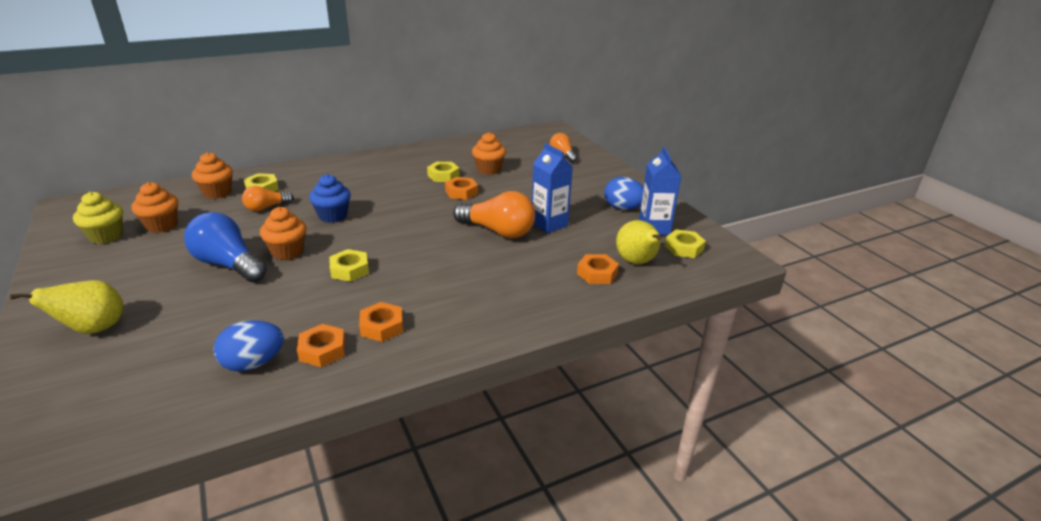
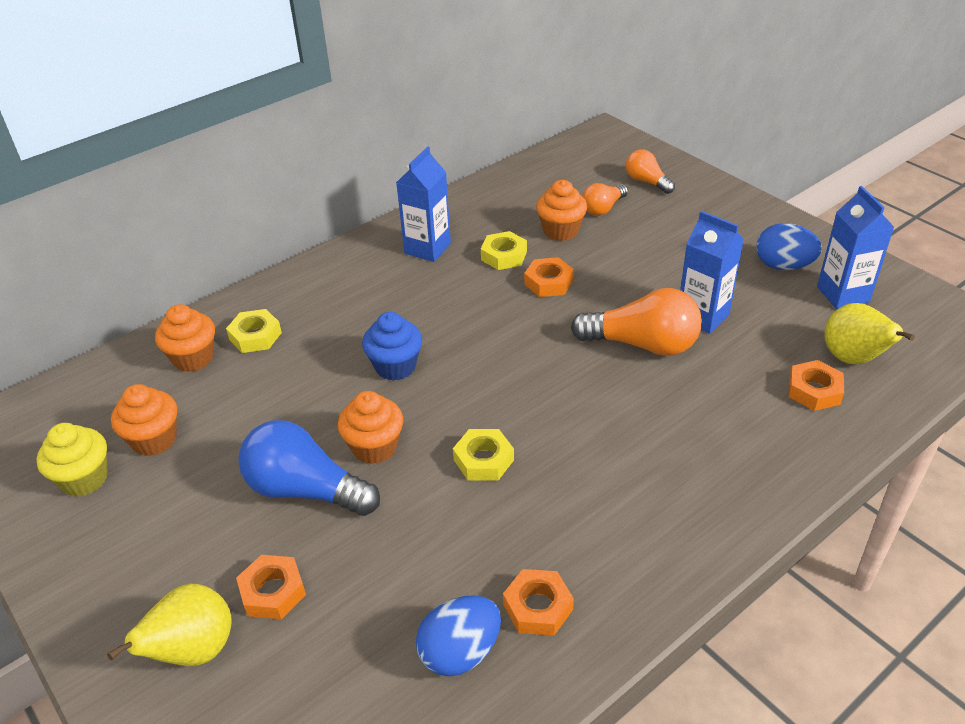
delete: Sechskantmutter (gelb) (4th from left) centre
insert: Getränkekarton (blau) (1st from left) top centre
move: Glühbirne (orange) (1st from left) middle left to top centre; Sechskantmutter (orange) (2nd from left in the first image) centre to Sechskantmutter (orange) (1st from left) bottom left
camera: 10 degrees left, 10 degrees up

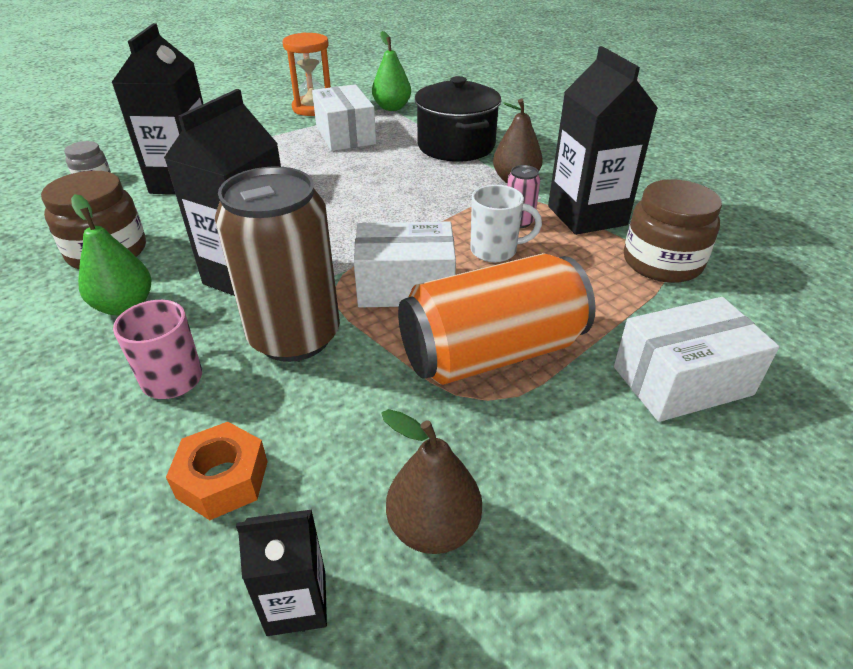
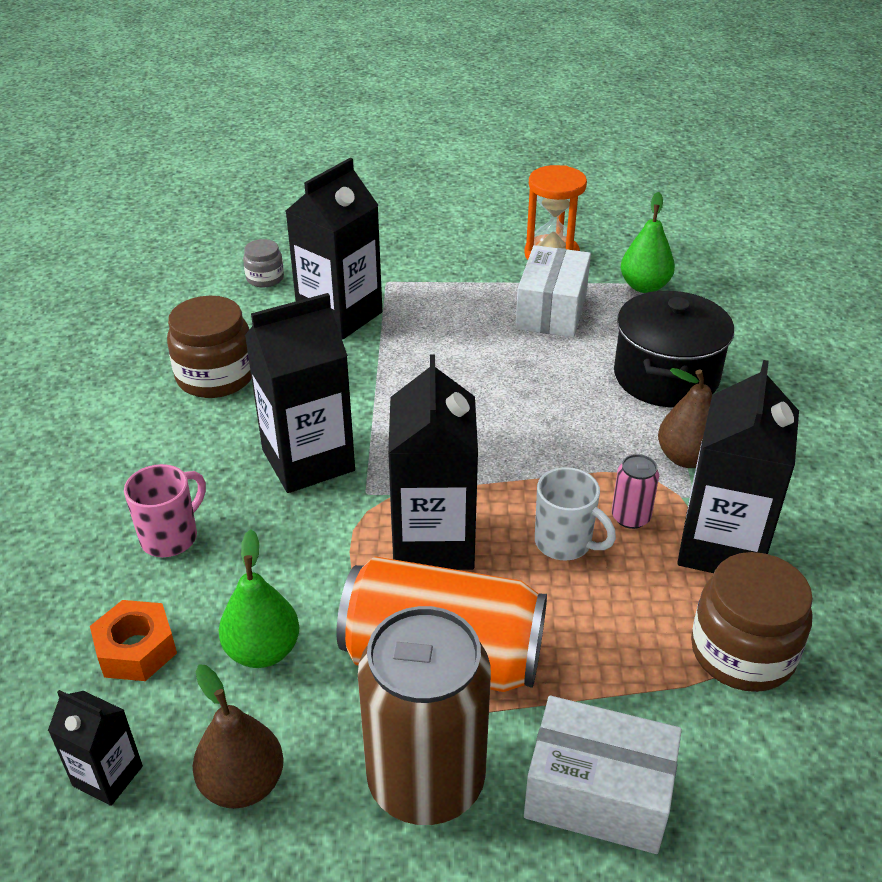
move: Birne (grün) (1st from left) middle left to bottom left; Dose (braun) middle left to bottom centre
replace: Schachtel (weiß) (2nd from left) centre to Getränkekarton (schwarz) (4th from left) centre
camera: 35 degrees right, 0 degrees up

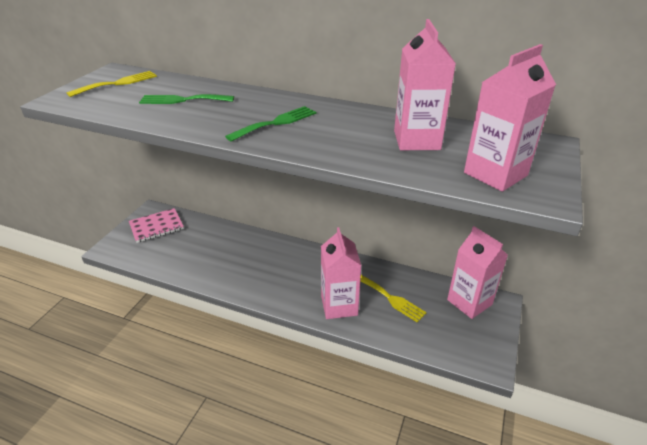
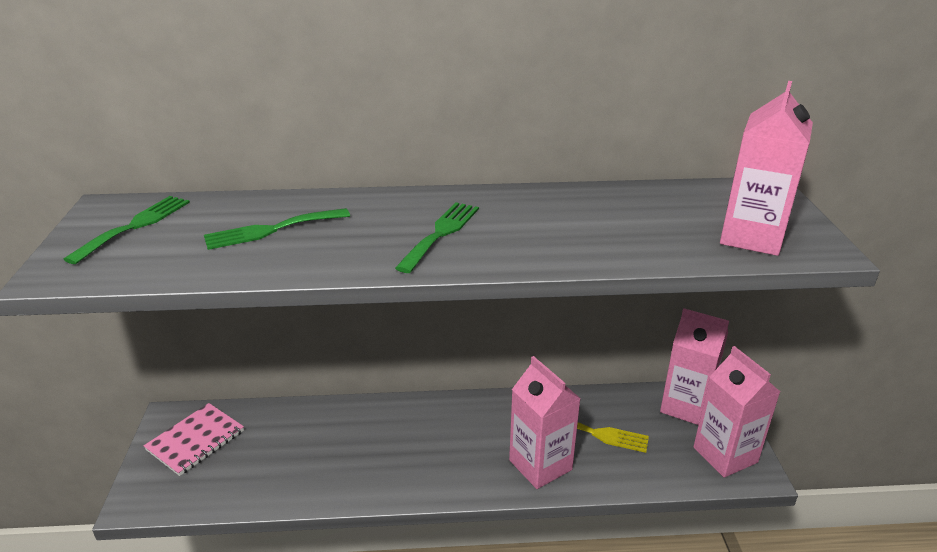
move: Getränkekarton (rosa) (2nd from left in the first image) top centre to Getränkekarton (rosa) (3rd from left) bottom right
recolor: Gabel (gelb) (1st from left) top left to Gabel (grün) (1st from left) middle left
camera: 25 degrees left, 5 degrees down

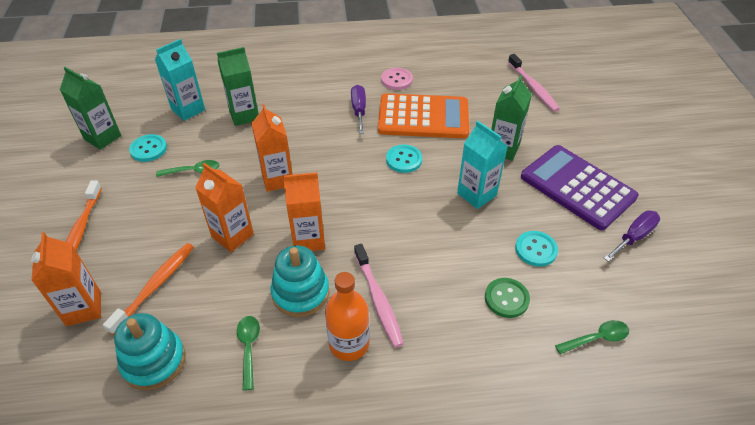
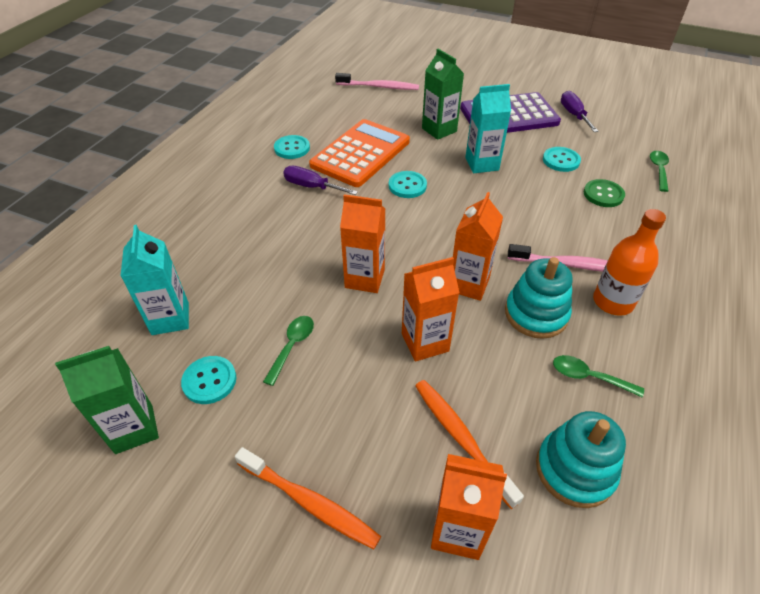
delete: Getränkekarton (grün) (2nd from left) top left
recolor: Knopf (rosa) top centre to Knopf (türkis) (2nd from left) top centre
camera: 60 degrees left, 0 degrees up

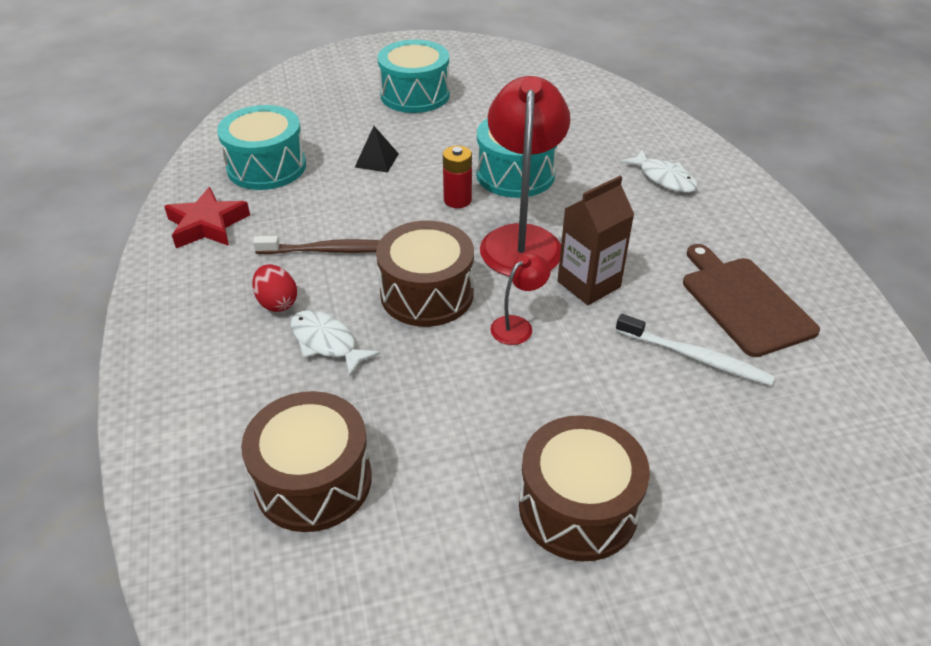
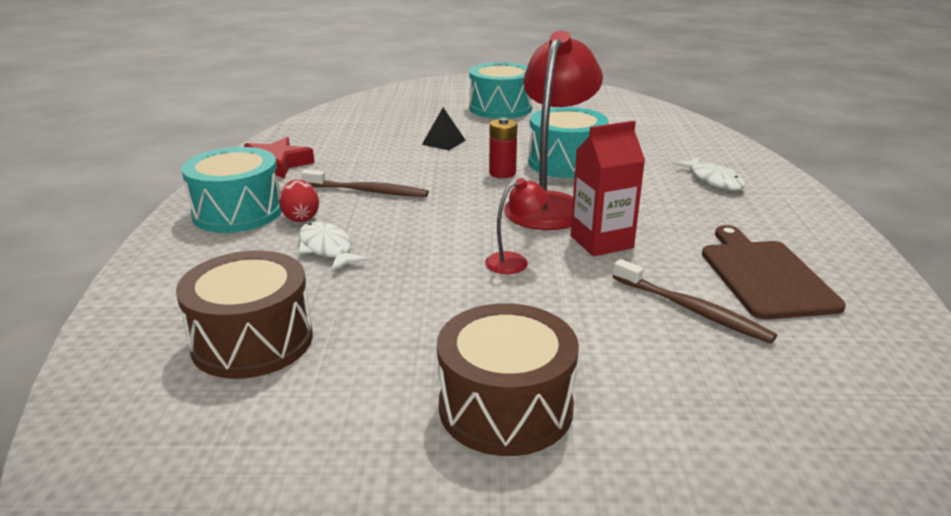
delete: Trommel (braun) (2nd from left) centre
move: Trommel (türkis) (1st from left) top left to middle left
recolor: Getränkekarton (braun) centre to Getränkekarton (rot) centre; Zahnbürste (weiß) middle right to Zahnbürste (braun) (2nd from left) middle right
camera: 15 degrees right, 15 degrees down

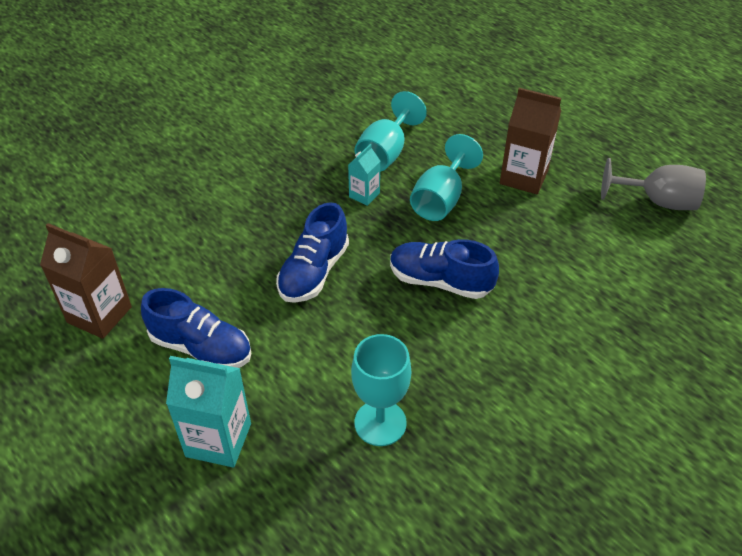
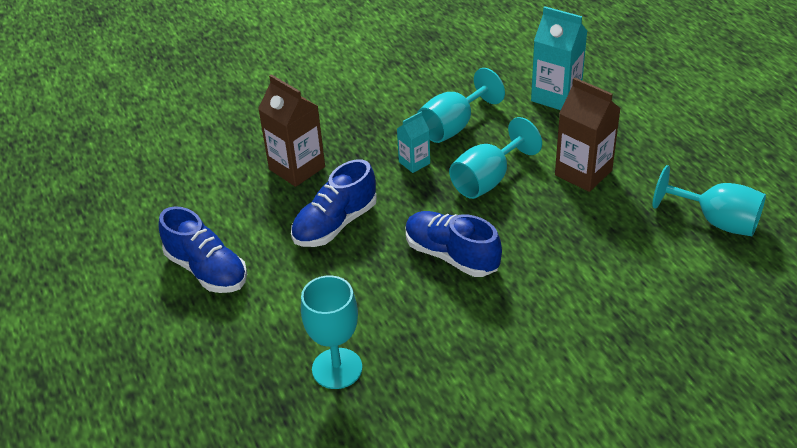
move: Getränkekarton (braun) (1st from left) middle left to top centre; Getränkekarton (türkis) (1st from left in the first image) bottom left to Getränkekarton (türkis) (2nd from left) top right
recolor: Kelch (grau) top right to Kelch (türkis) (4th from left) middle right
camera: 20 degrees right, 5 degrees down

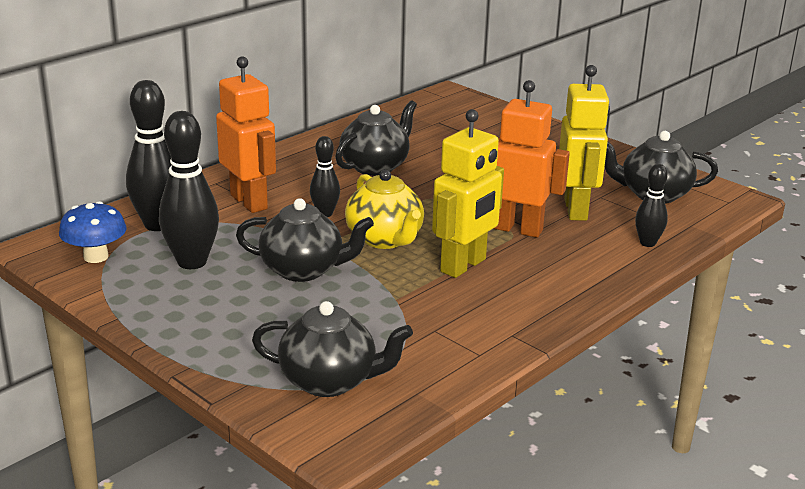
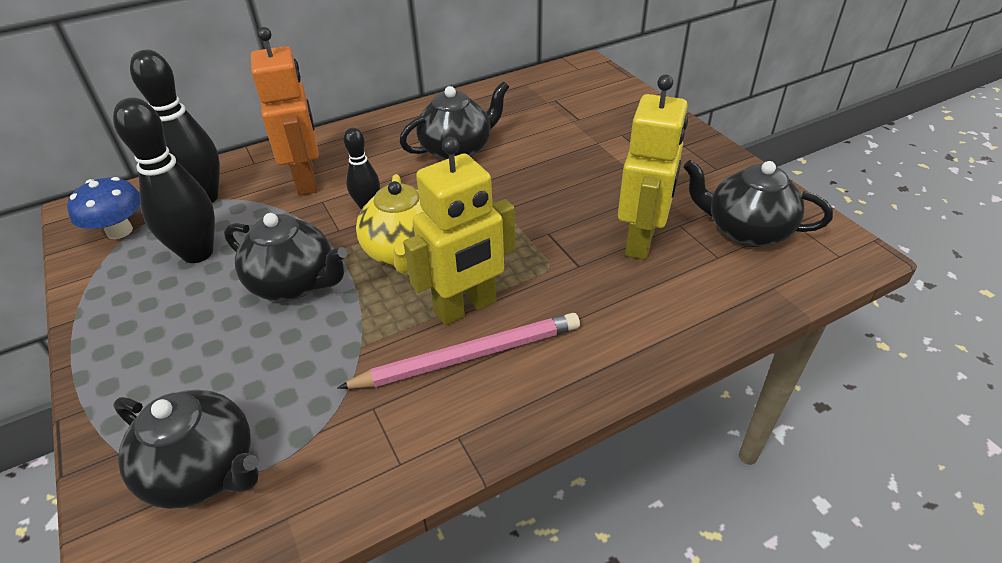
delete: Roboter (orange) (2nd from left) top centre; Bowlingkegel (schwarz) (4th from left) middle right
insert: Bleistift (rosa) centre
camera: 20 degrees right, 15 degrees up

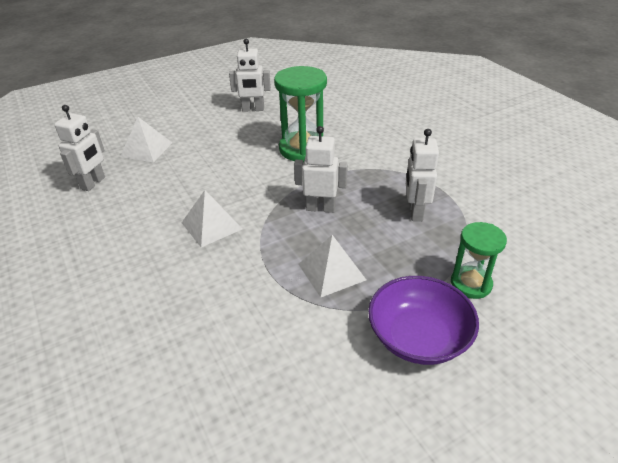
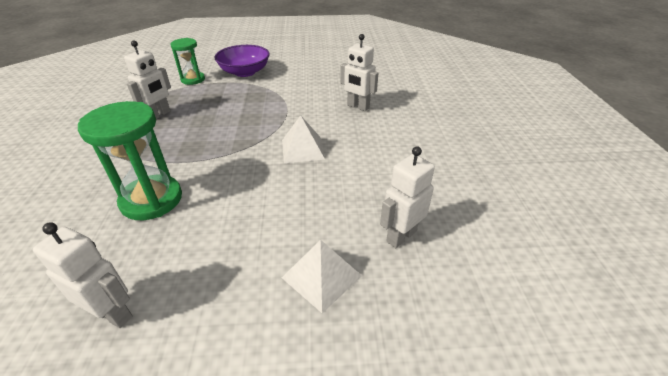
delete: Pyramide (weiß) (3rd from left) centre
move: Roboter (weiß) (3rd from left) centre to top centre
camera: 155 degrees left, 0 degrees up

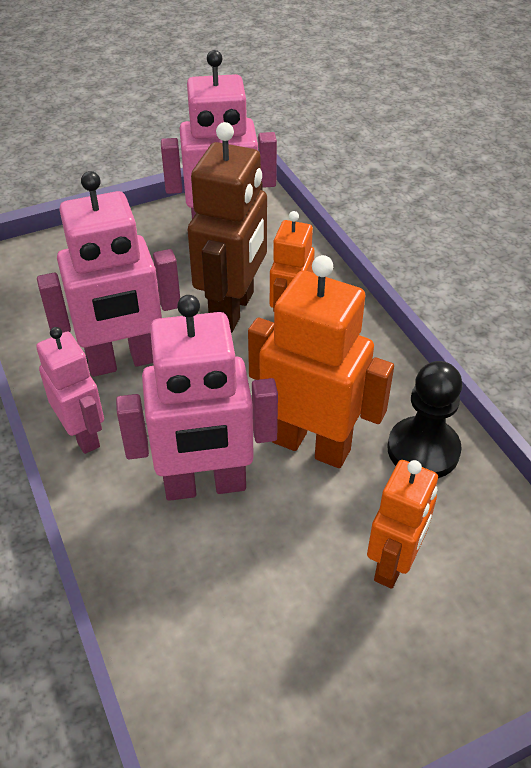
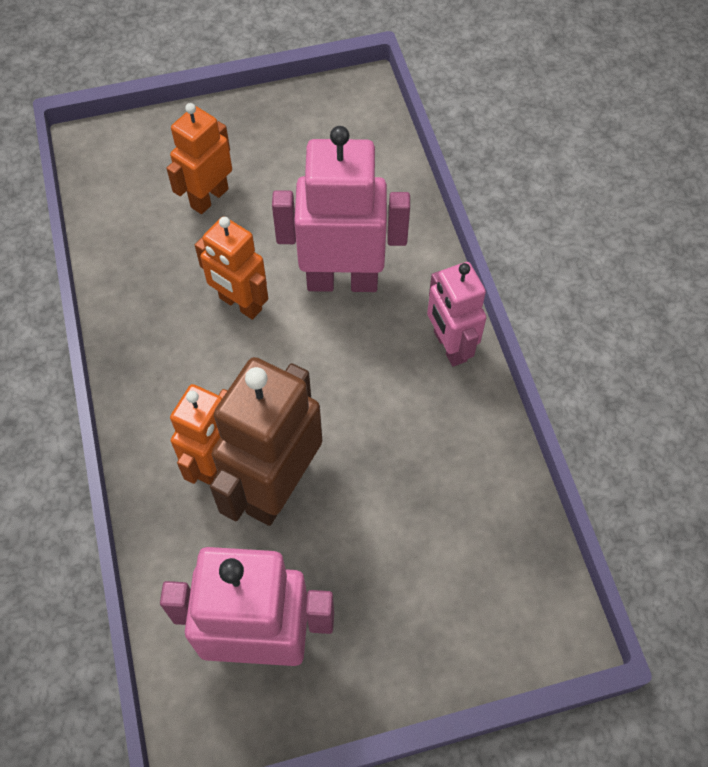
delete: Roboter (rosa) (2nd from left) middle left; Bauer (schwarz) middle right
resize: Roboter (orange) (2nd from left in the first image) centre = middle left x0.62
camera: 170 degrees left, 15 degrees up

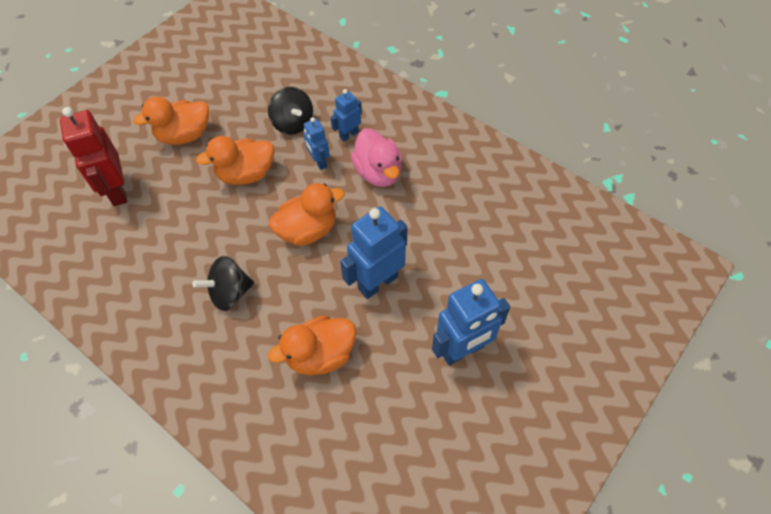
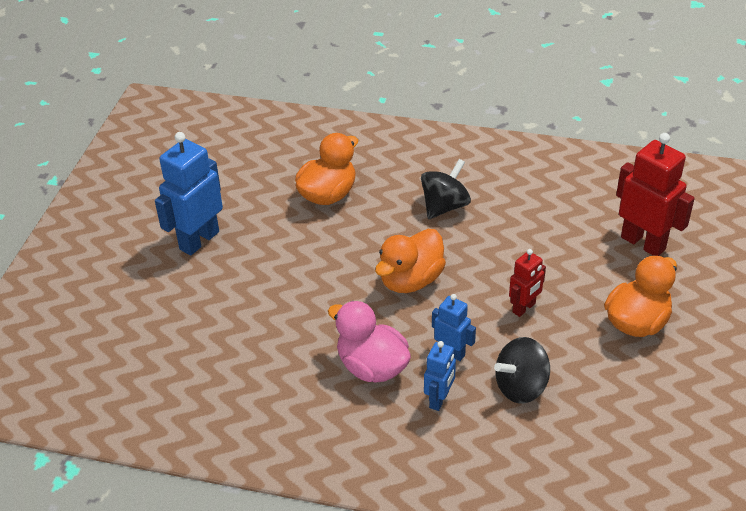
delete: Roboter (blau) (3rd from left) centre
replace: Ente (orange) (2nd from left) top left to Roboter (rot) (1st from left) middle right
rotate: Kreisel (schwarz) (2nd from left) top centre = bottom right 60 degrees counterclockwise
camera: 155 degrees right, 15 degrees down

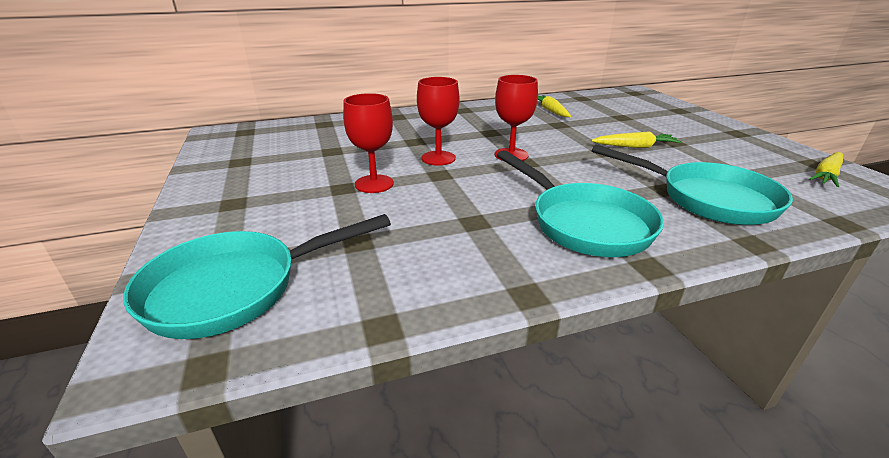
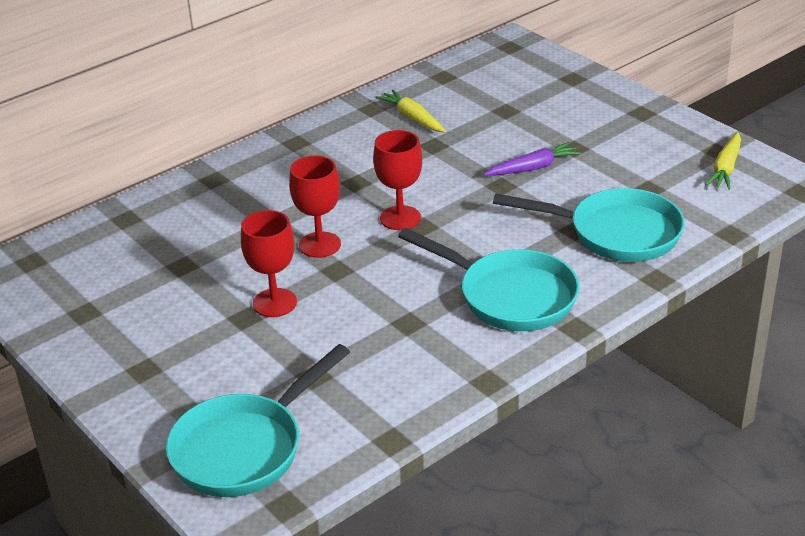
recolor: Karotte (gelb) (2nd from left) top right to Karotte (lila) top centre
camera: 20 degrees left, 5 degrees up

